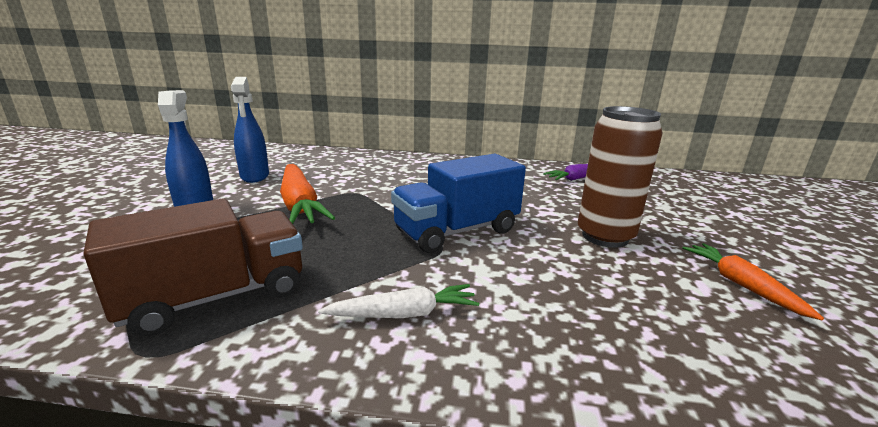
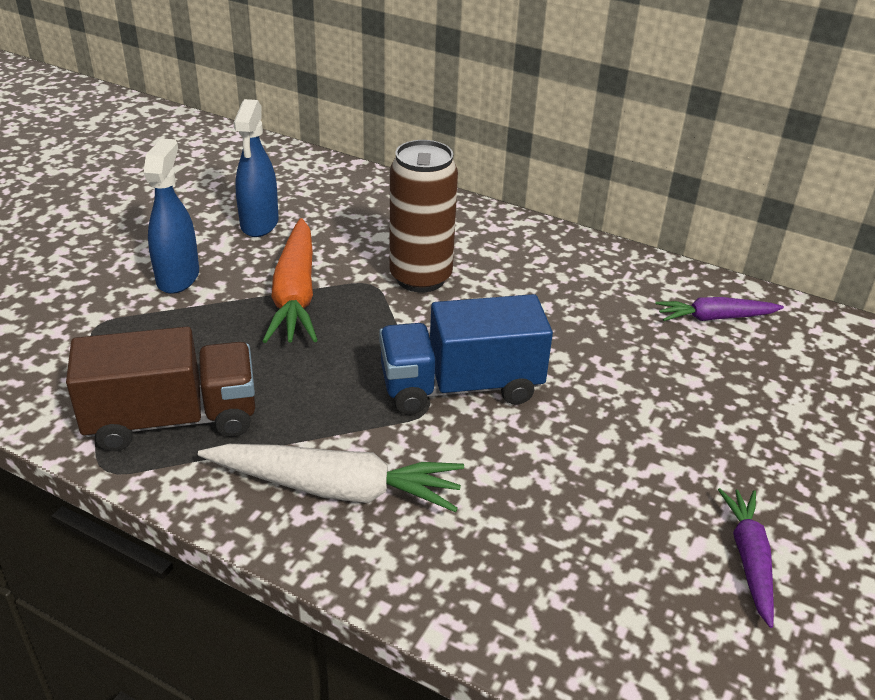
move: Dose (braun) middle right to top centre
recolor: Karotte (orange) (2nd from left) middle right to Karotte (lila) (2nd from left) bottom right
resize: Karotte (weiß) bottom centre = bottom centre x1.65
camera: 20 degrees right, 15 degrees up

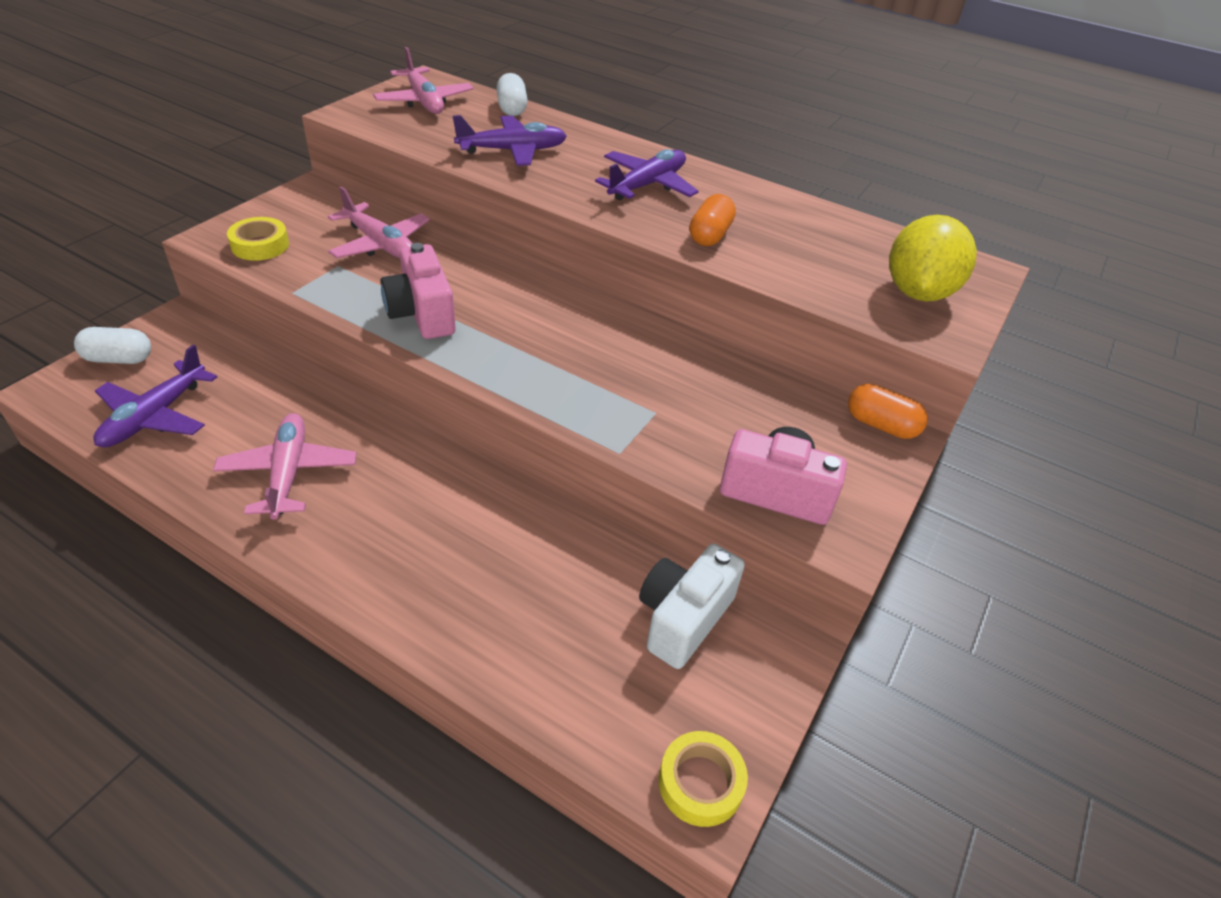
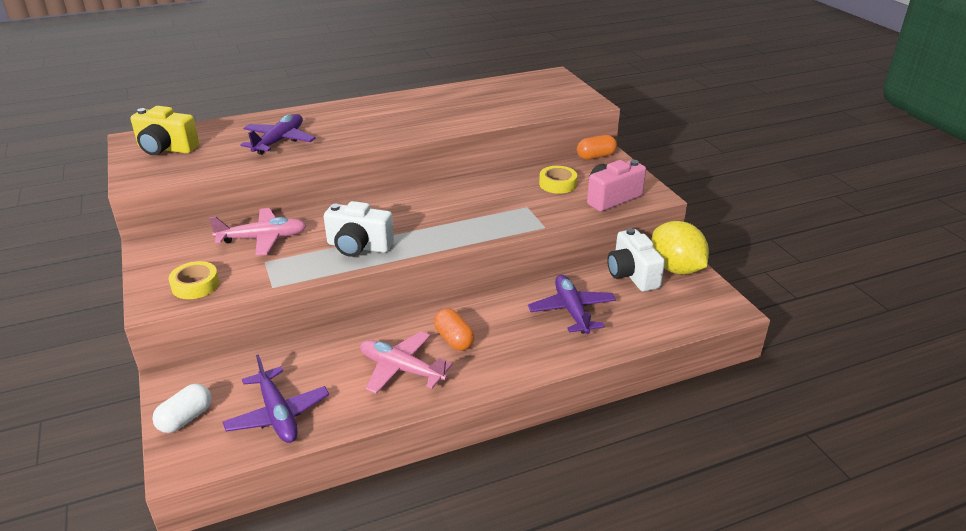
delete: Kapsel (weiß) (2nd from left) top centre
move: Flugzeug (lila) (3rd from left) top centre to centre; Klebeband (gelb) (2nd from left) bottom centre to centre; Kapsel (orange) (1st from left) top centre to centre; Zitrone (gelb) top right to middle right
replace: Flugzeug (rosa) (3rd from left) top centre to Kamera (gelb) top left
recolor: Kamera (rosa) (1st from left) top centre to Kamera (weiß) (1st from left) centre
camera: 50 degrees left, 10 degrees down

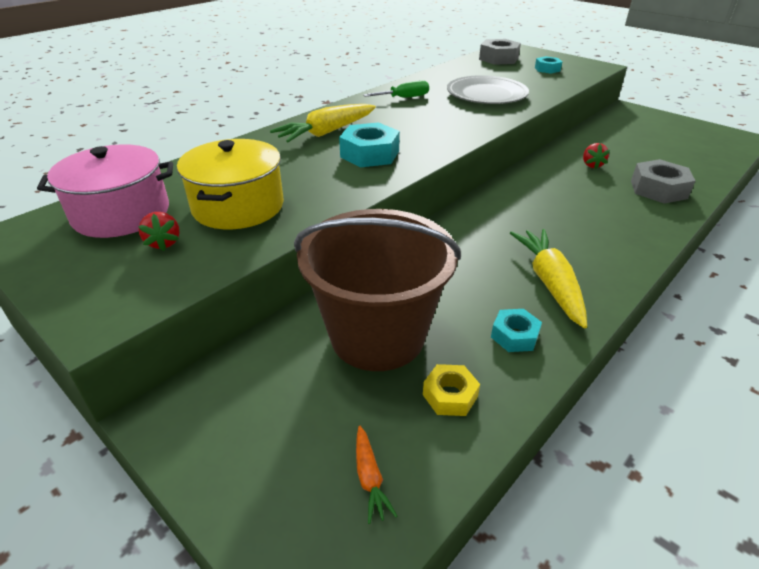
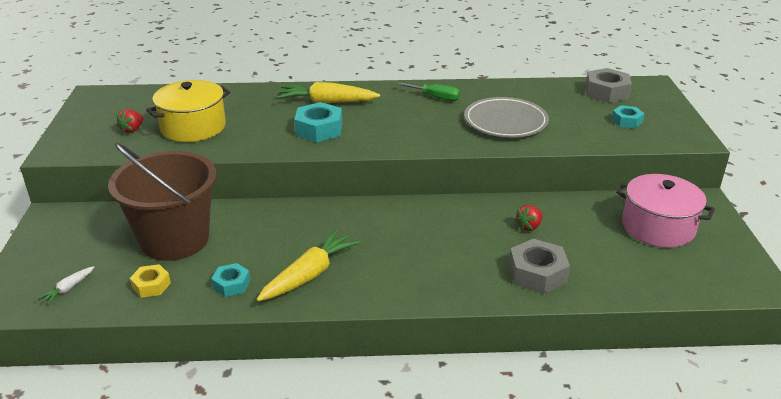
move: Kochtopf (rosa) middle left to middle right
recolor: Karotte (orange) bottom centre to Karotte (weiß) bottom left
camera: 45 degrees right, 5 degrees down

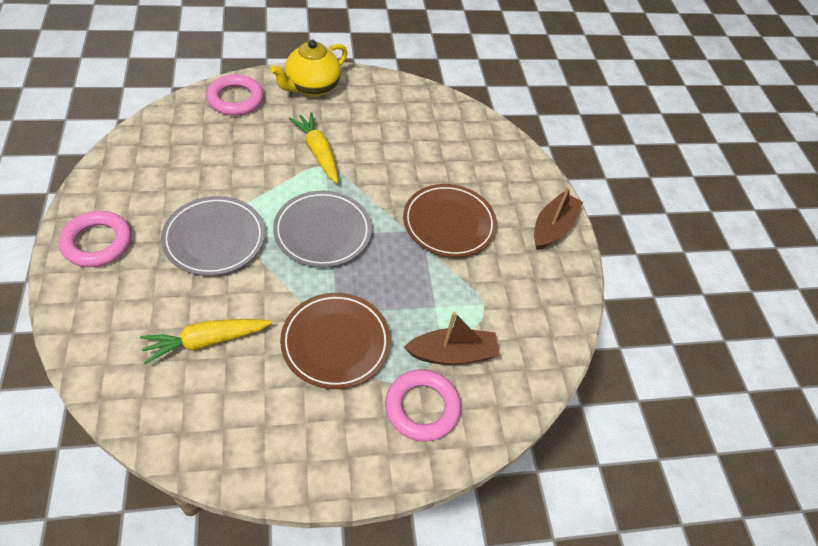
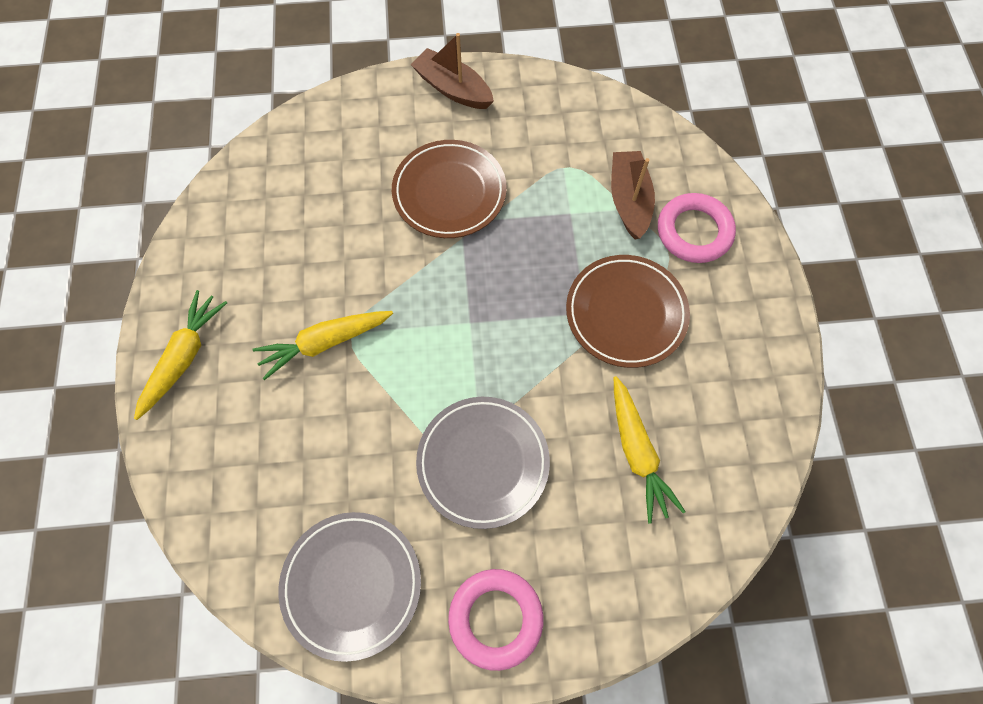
delete: Ring (rosa) (2nd from left) top left
move: Teller (grau) (2nd from left in the first image) centre to Teller (grau) (1st from left) bottom centre
replace: Teekanne (gelb) top centre to Karotte (gelb) (1st from left) middle left
camera: 80 degrees left, 15 degrees up

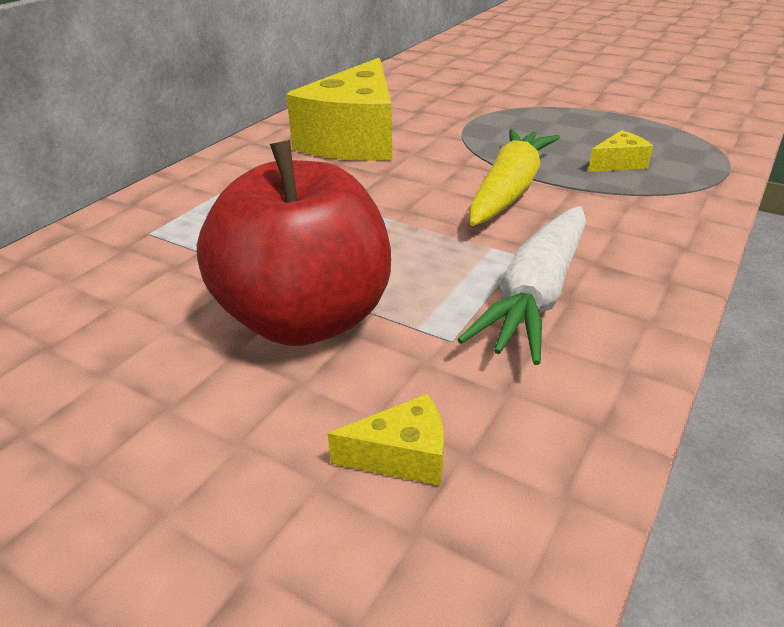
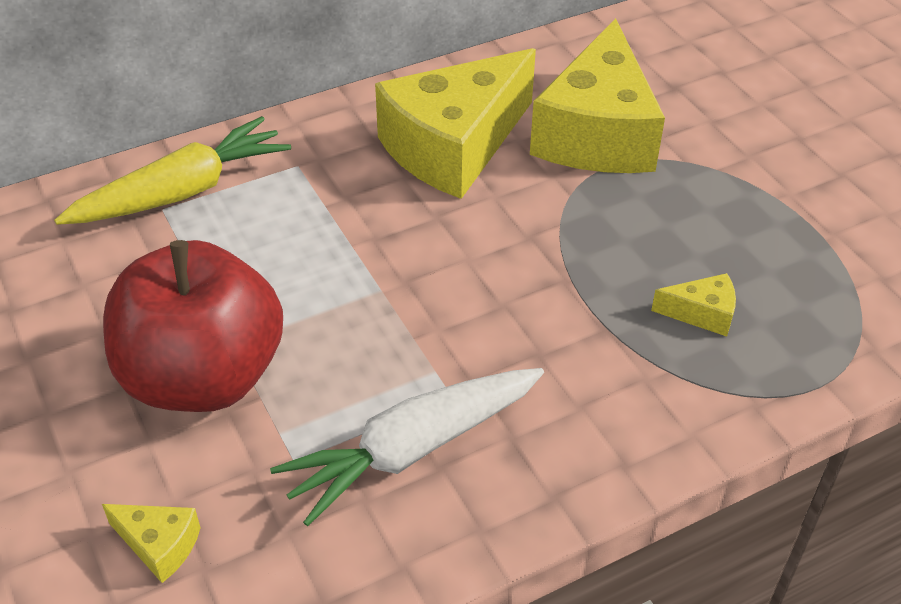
insert: Käse (gelb) (3rd from left) top centre
move: Karotte (gelb) top centre to top left
camera: 30 degrees right, 10 degrees up

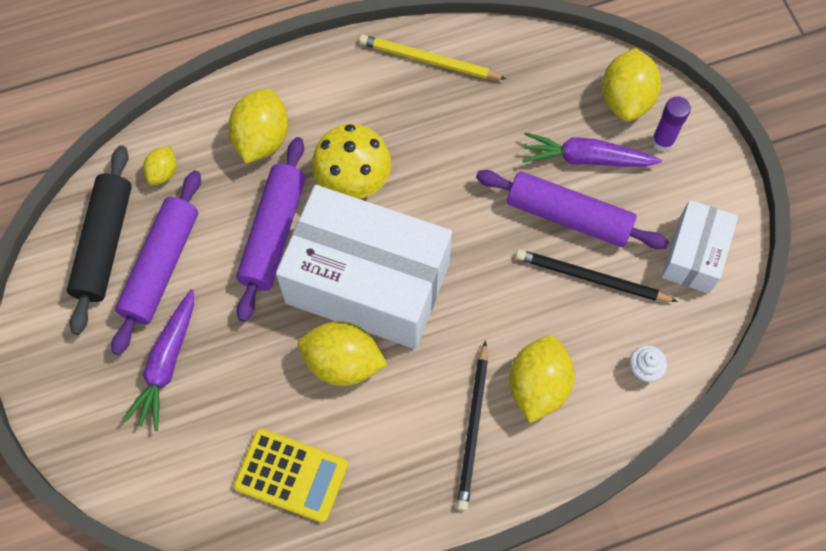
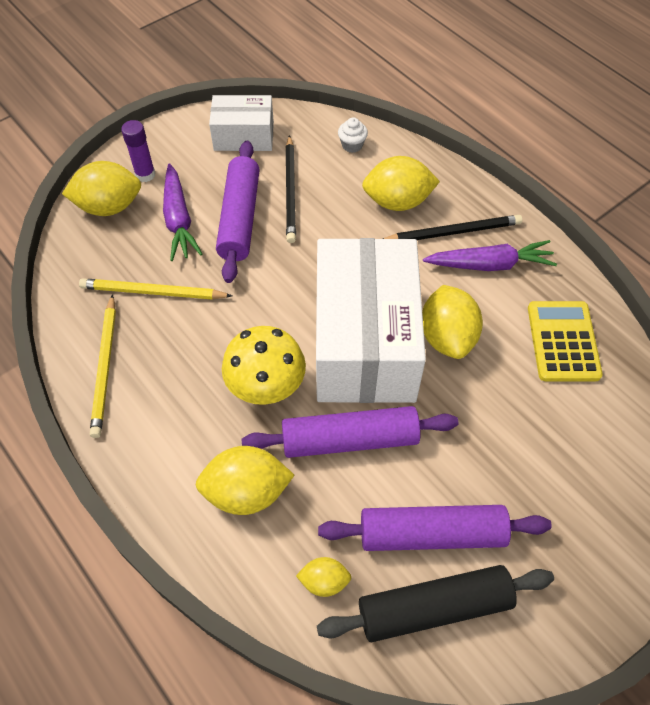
insert: Bleistift (gelb) (2nd from left) middle left
move: Karotte (lila) (1st from left in the first image) middle left to Karotte (lila) (2nd from left) middle right
camera: 110 degrees left, 10 degrees down

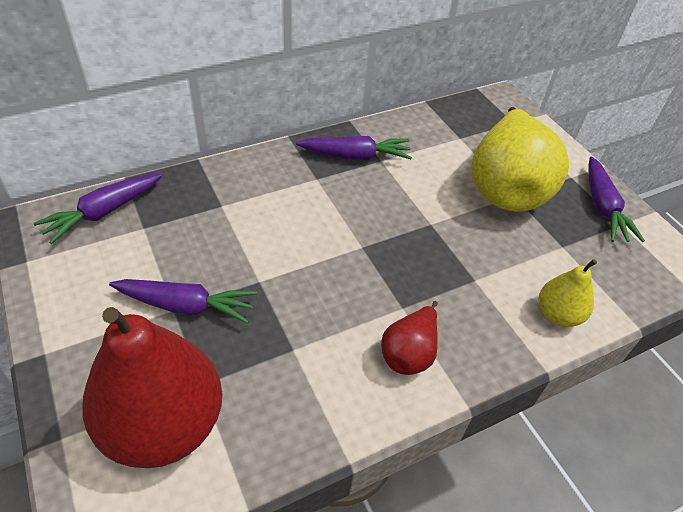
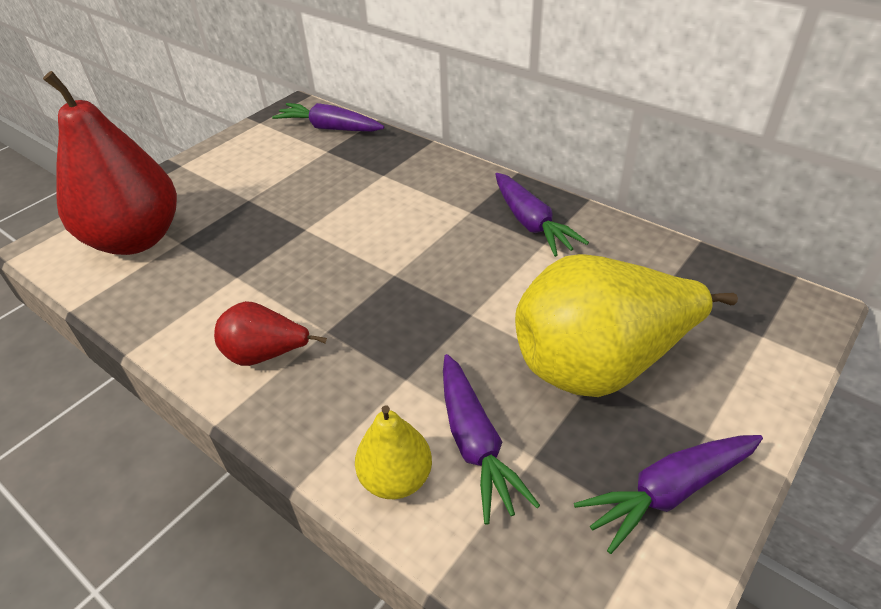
move: Karotte (lila) (2nd from left) middle left to bottom centre
camera: 70 degrees right, 5 degrees down

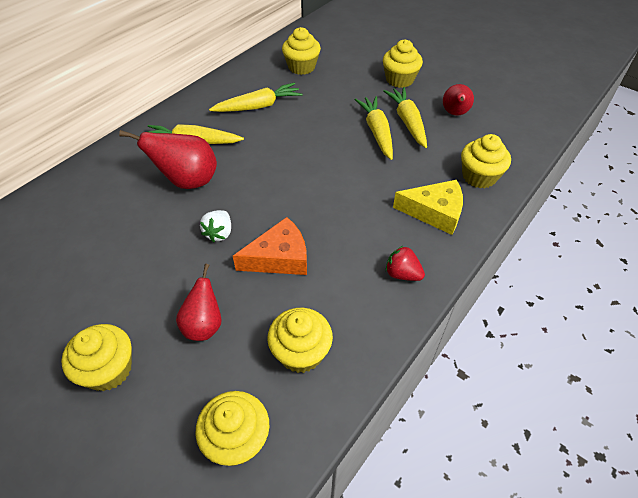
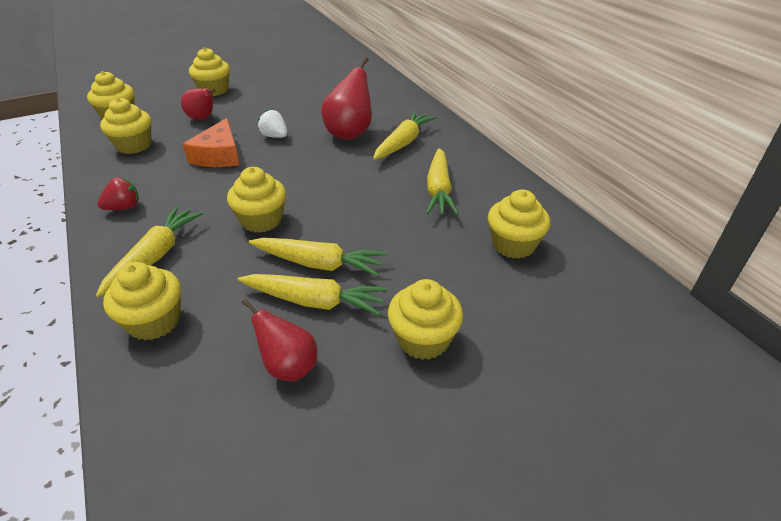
insert: Muffin (gelb) (5th from left) middle left
replace: Käse (gelb) middle right to Karotte (gelb) (1st from left) middle left
camera: 115 degrees right, 10 degrees down

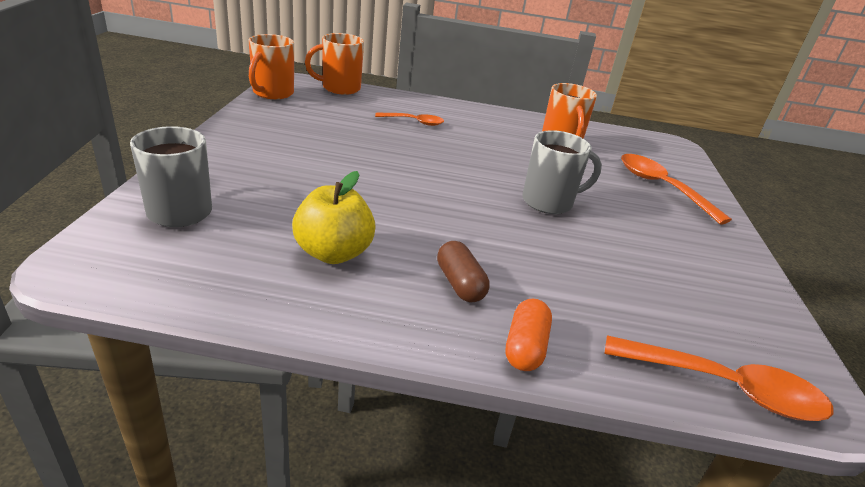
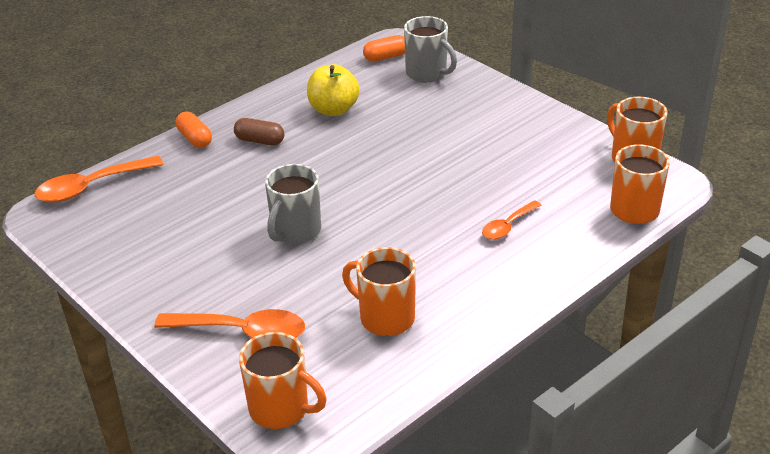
insert: Tasse (orange) (1st from left) bottom centre; Kapsel (orange) (2nd from left) top centre
camera: 135 degrees right, 5 degrees up

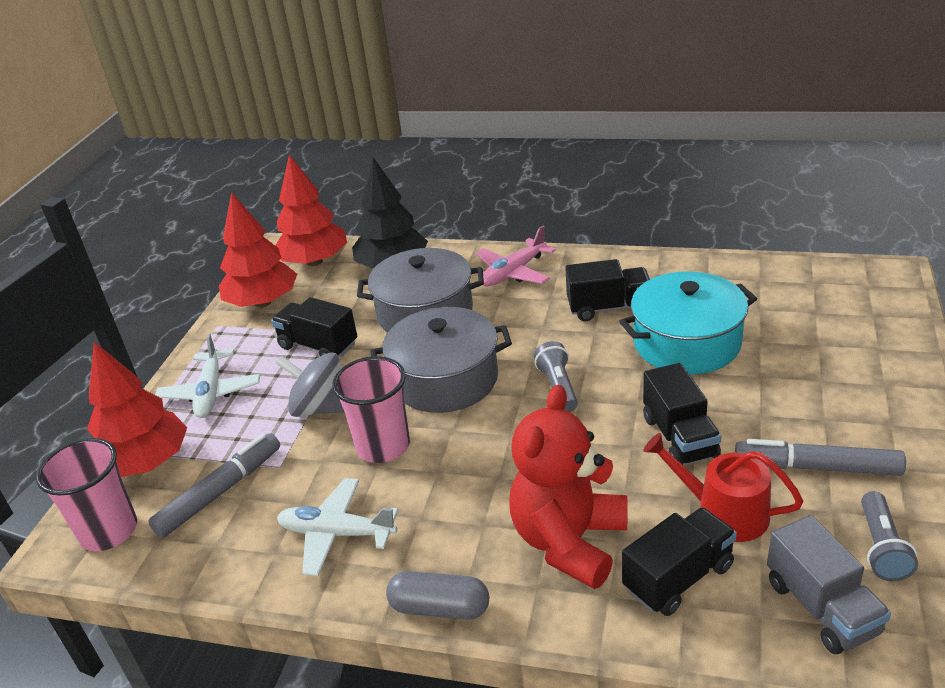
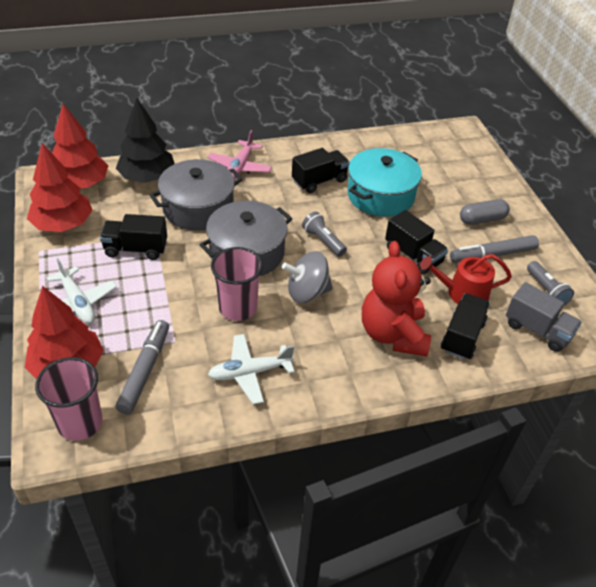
move: Kreisel (grau) middle left to centre; Kapsel (grau) bottom centre to middle right
camera: 35 degrees left, 10 degrees up

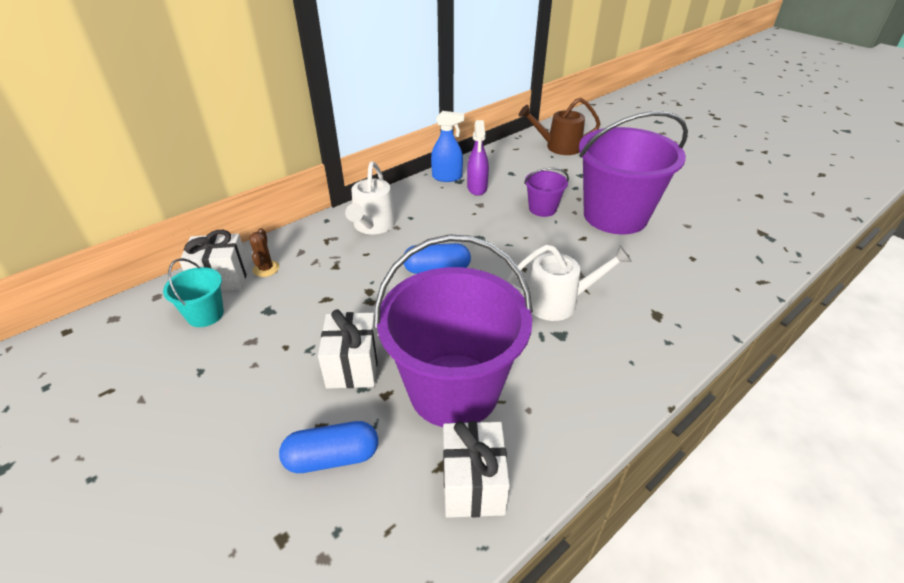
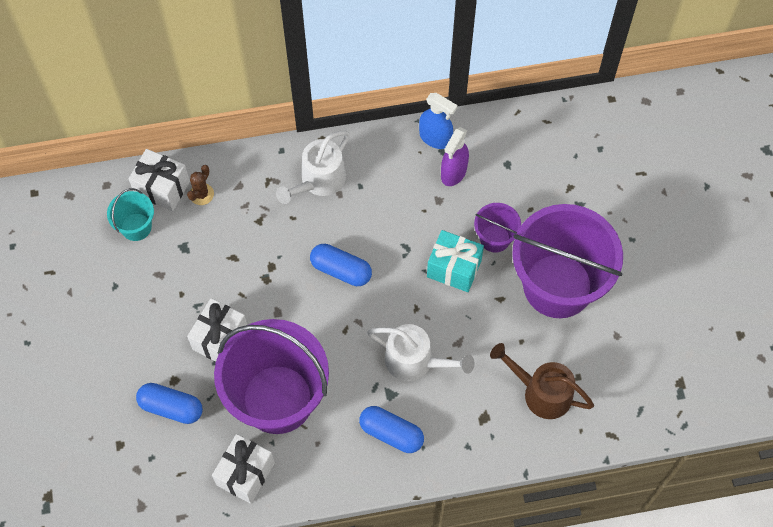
insert: Kapsel (blau) (3rd from left) bottom centre; Geschenk (türkis) centre
move: Gießkanne (braun) top centre to bottom right
camera: 30 degrees right, 25 degrees up

